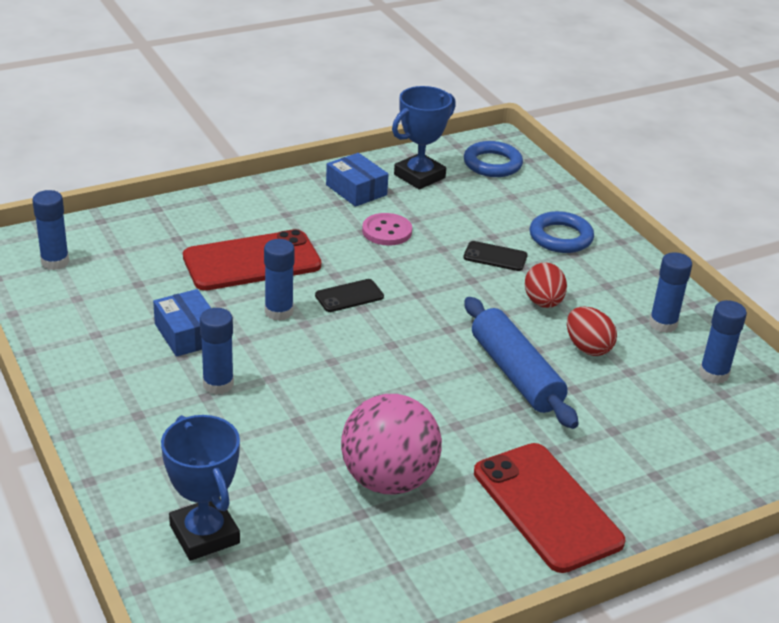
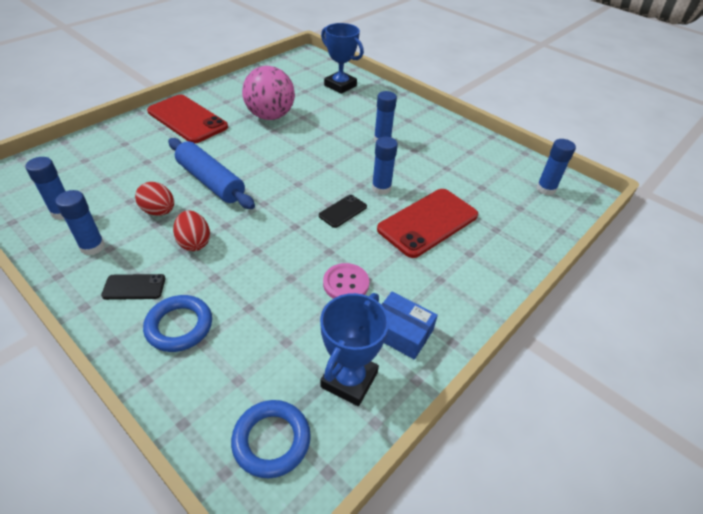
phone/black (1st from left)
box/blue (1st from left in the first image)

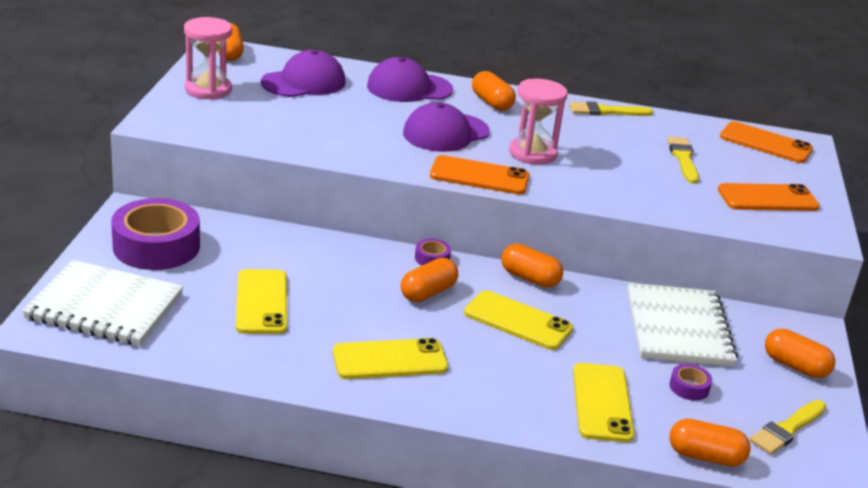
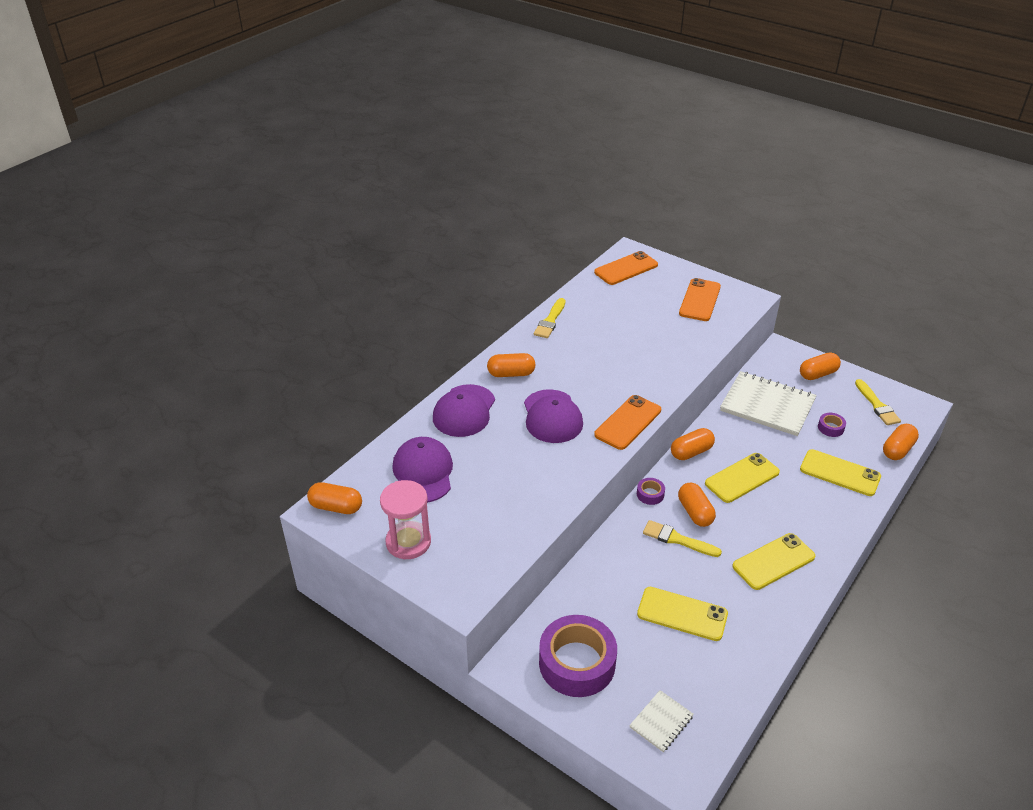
hourglass/pink (2nd from left in the first image)
brush/yellow (2nd from left)
notebook/white (1st from left)
phone/yellow (3rd from left)

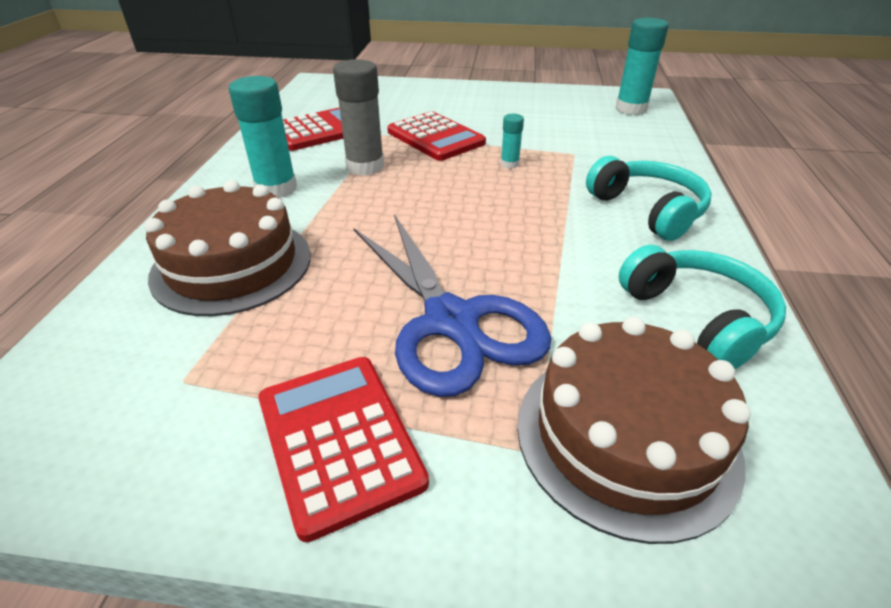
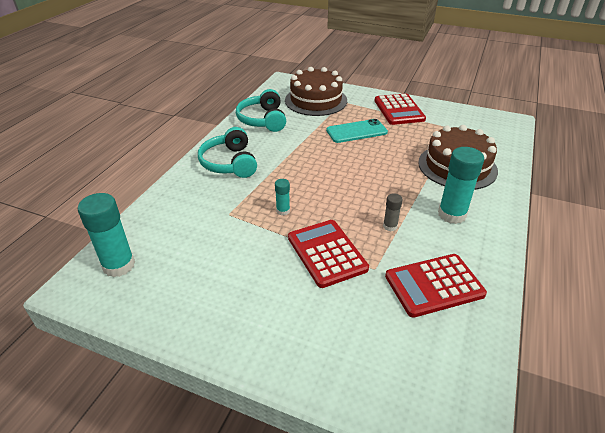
glue stick/grey
phone/turquoise

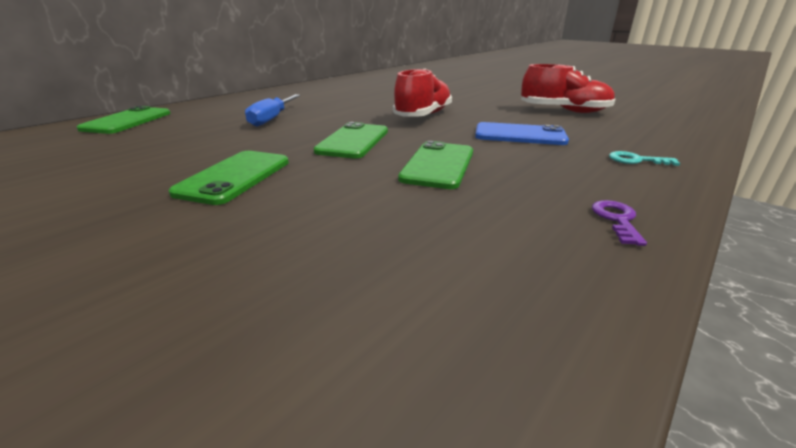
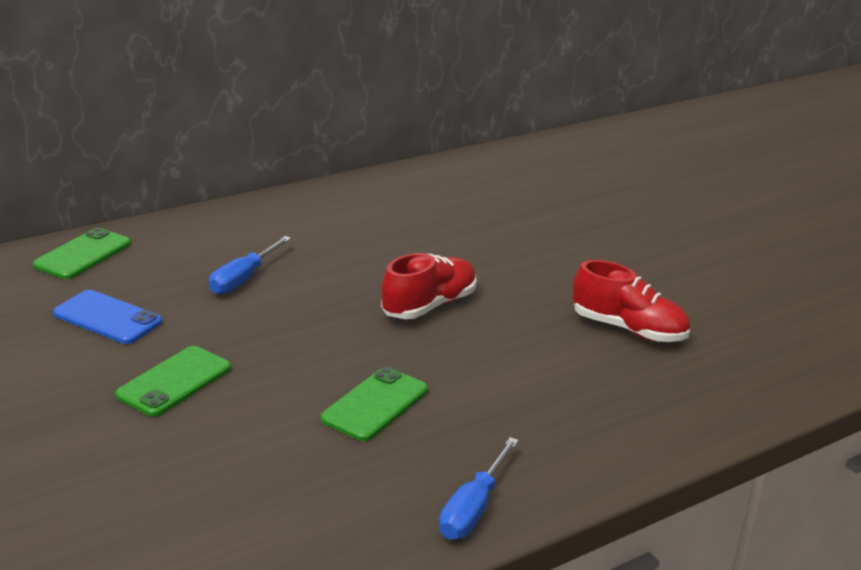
phone/green (3rd from left in the first image)
phone/blue
key/turquoise
screwdriver/blue (2nd from left)

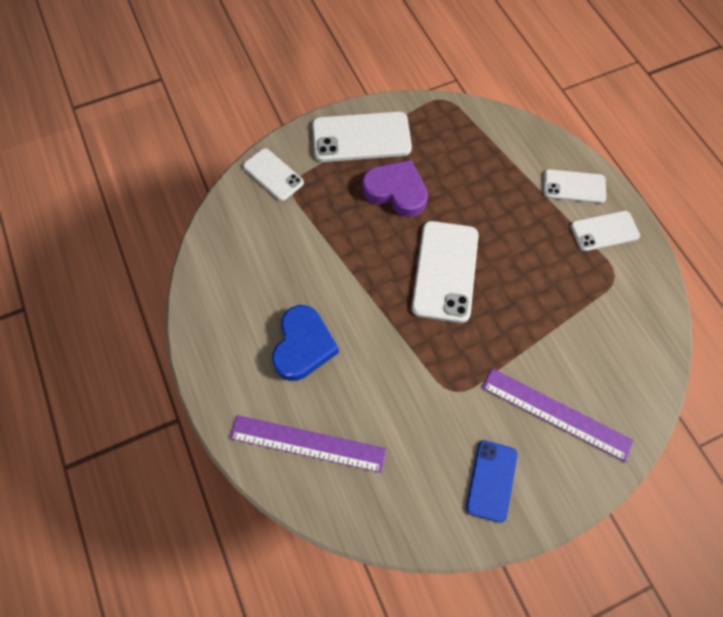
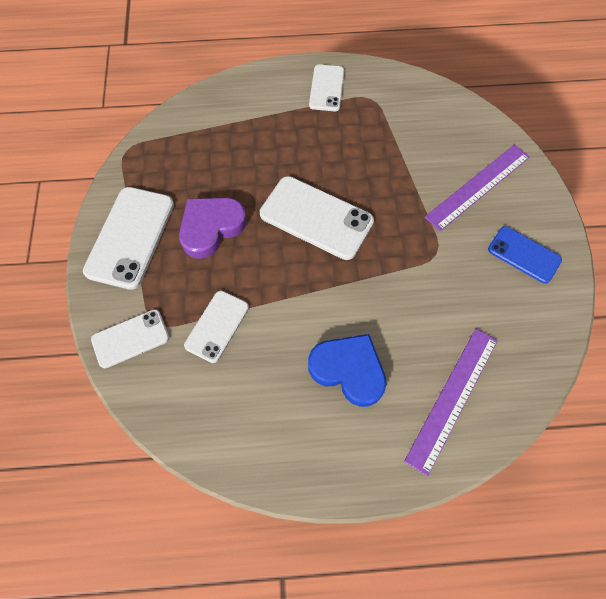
phone/white (3rd from left)

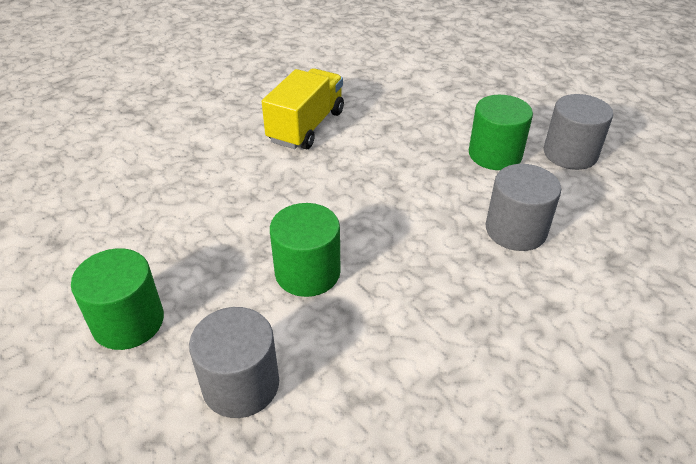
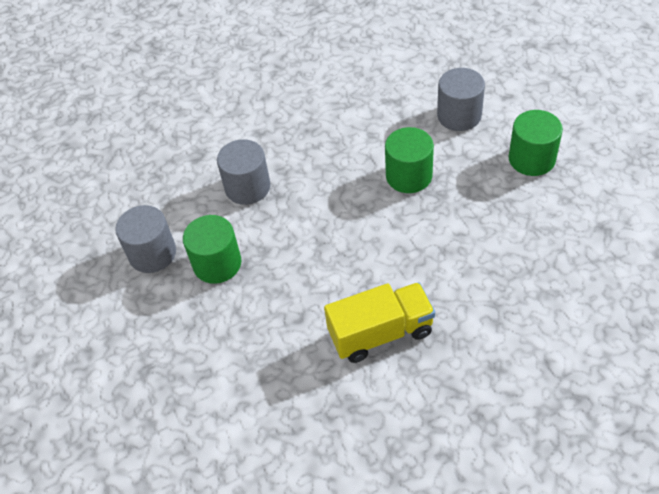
truck/yellow

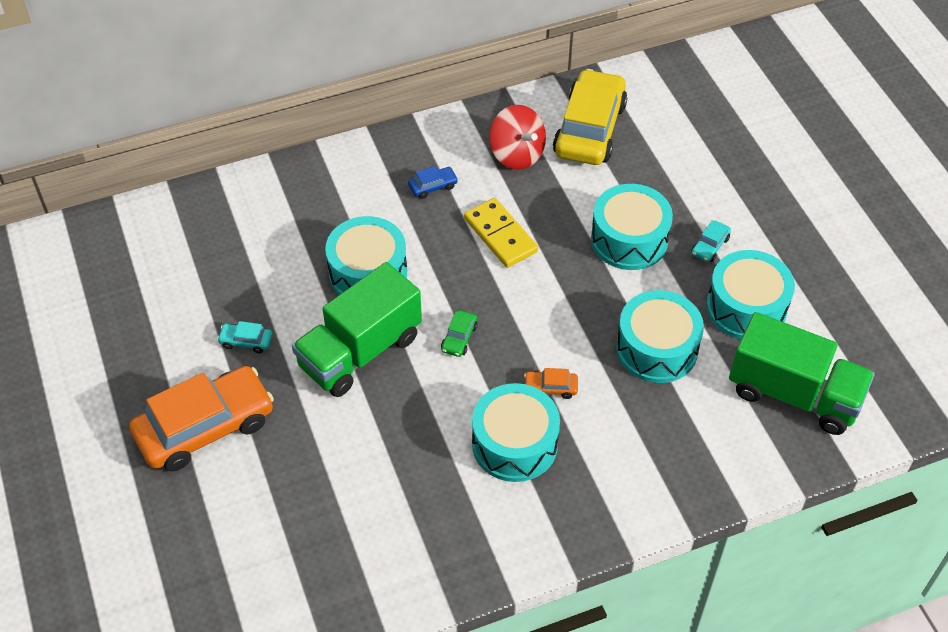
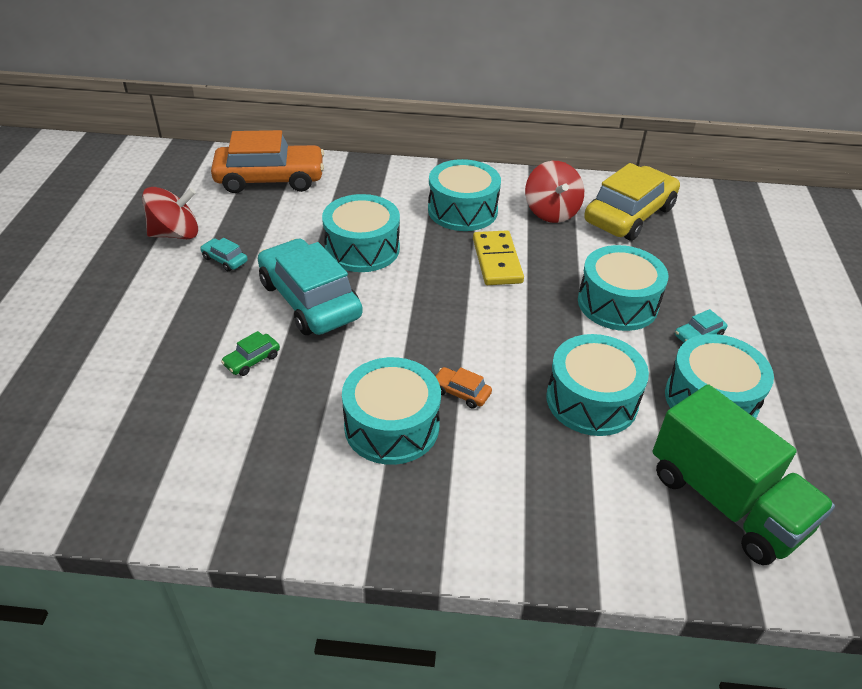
drum/turquoise (3rd from left)
car/turquoise (2nd from left)
car/green
car/orange (1st from left)
spinning top/red (1st from left)

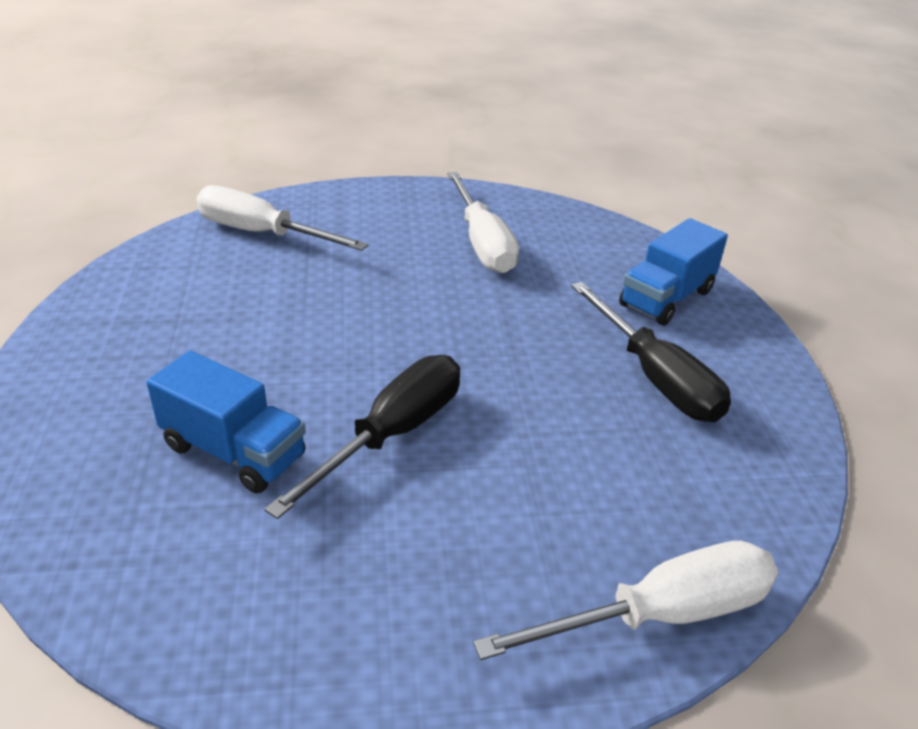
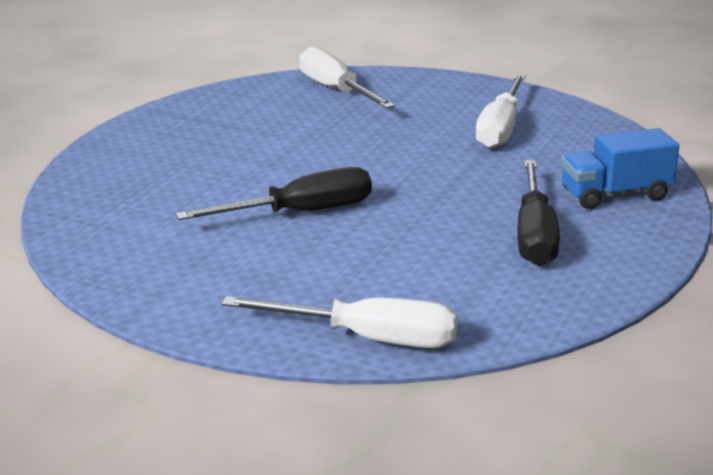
truck/blue (1st from left in the first image)

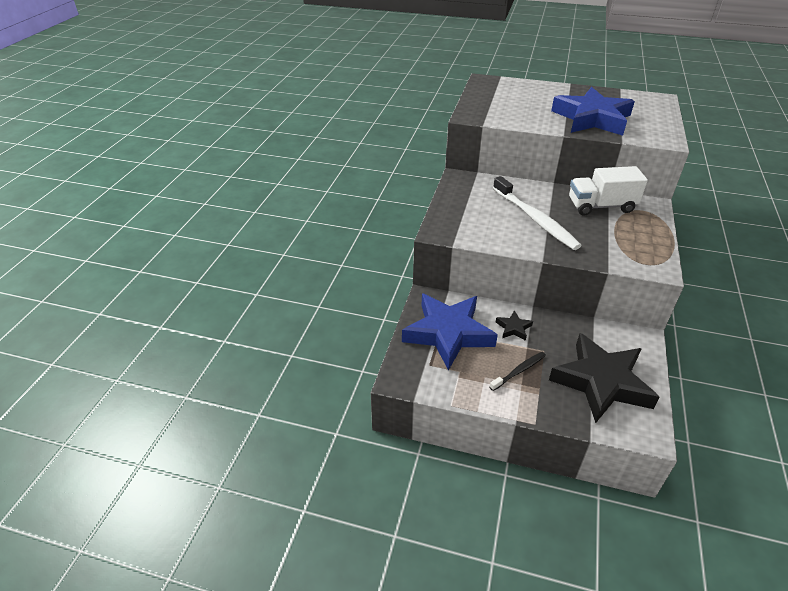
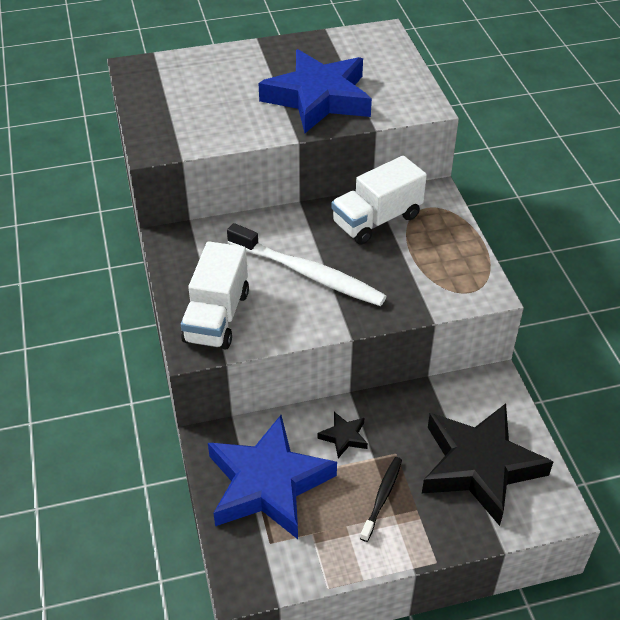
truck/white (1st from left)

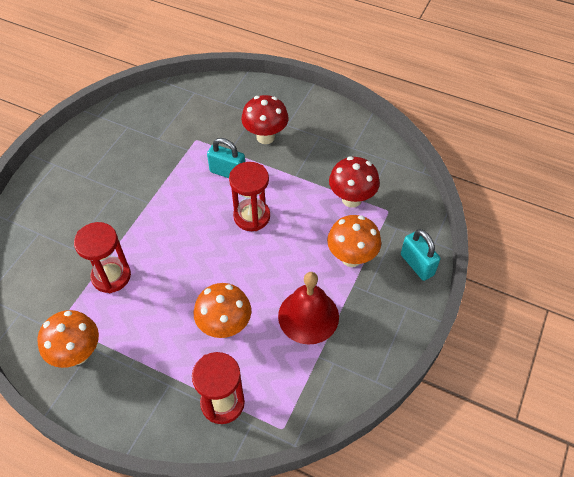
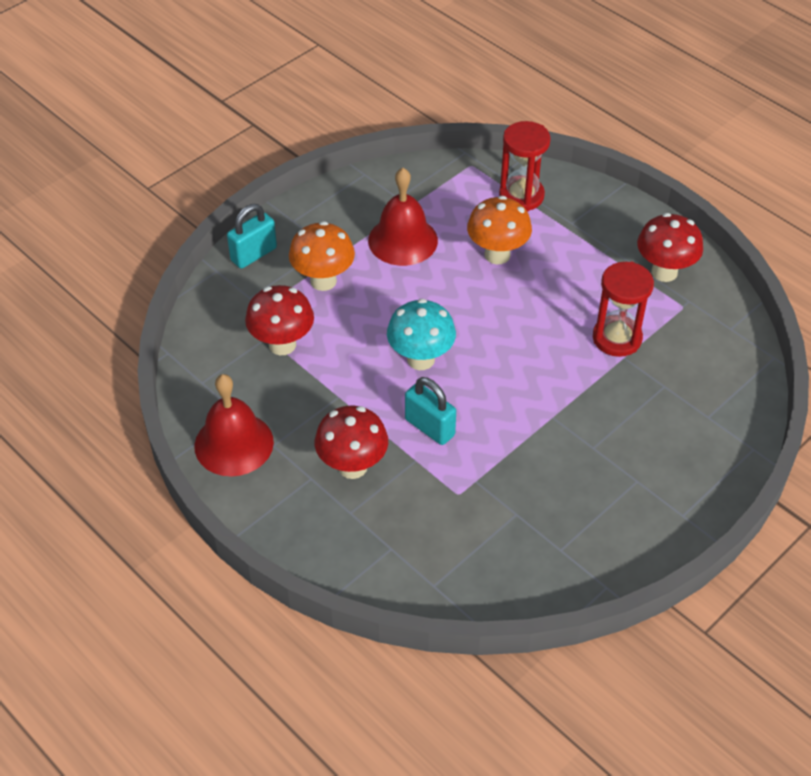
mushroom/turquoise
padlock/turquoise (1st from left)
mushroom/red (3rd from left)
bell/red (1st from left)

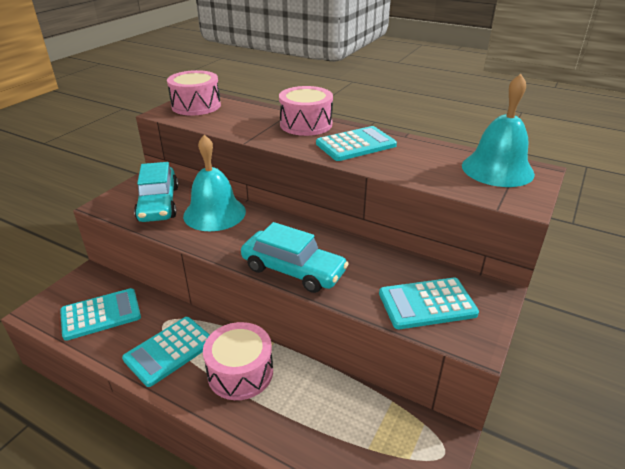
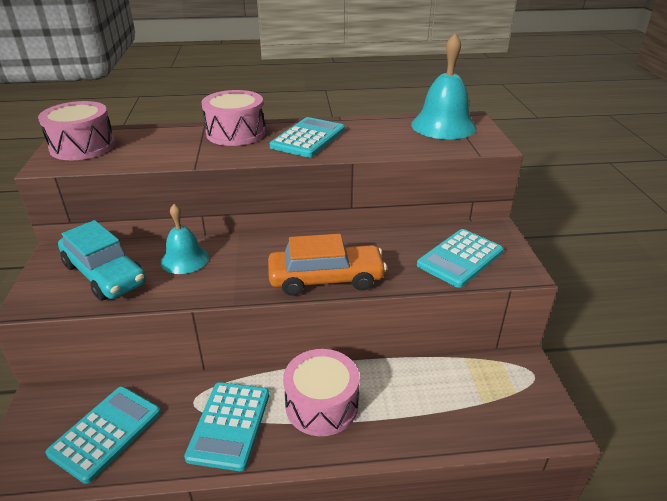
bell/turquoise (1st from left)
car/orange

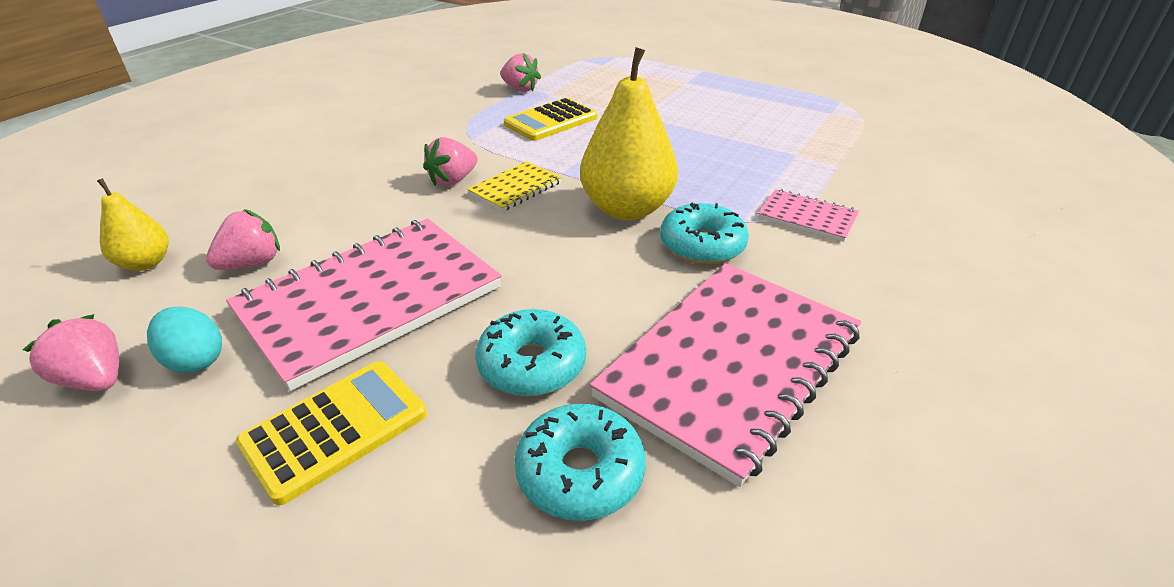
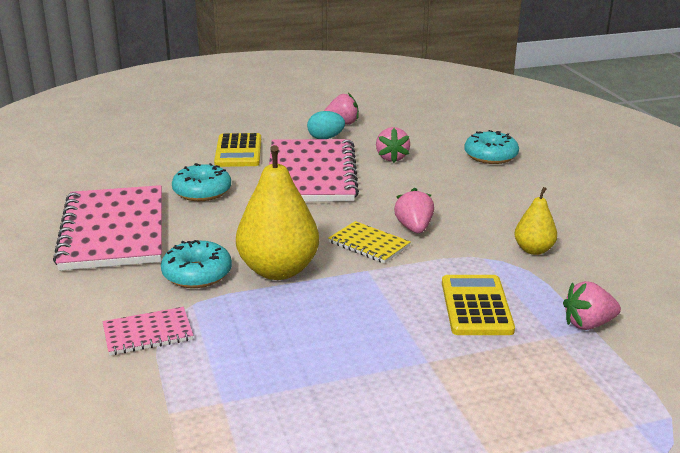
notebook/yellow
pear/yellow (2nd from left)
donut/turquoise (3rd from left)

